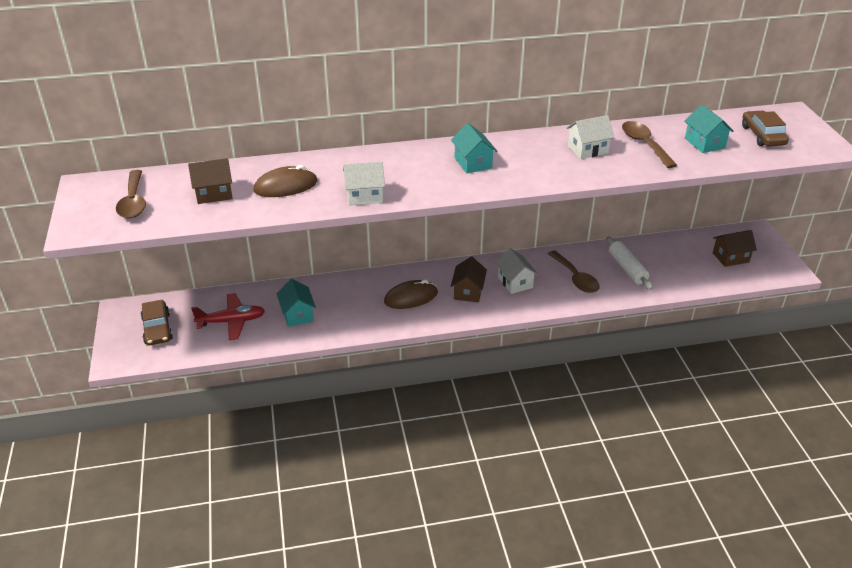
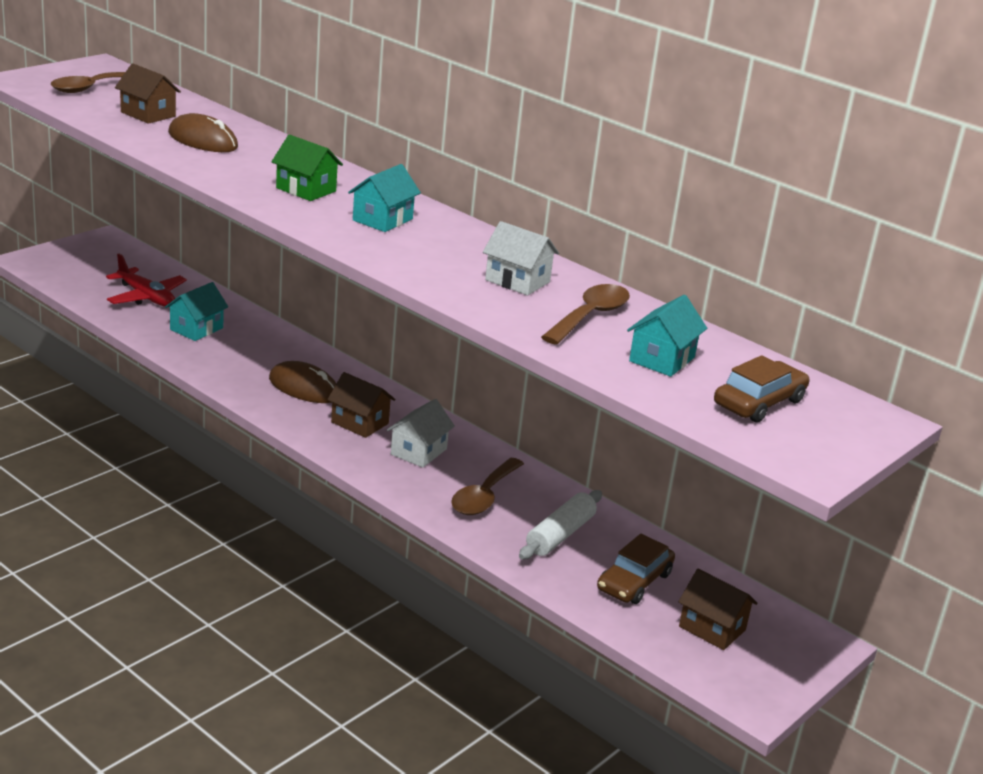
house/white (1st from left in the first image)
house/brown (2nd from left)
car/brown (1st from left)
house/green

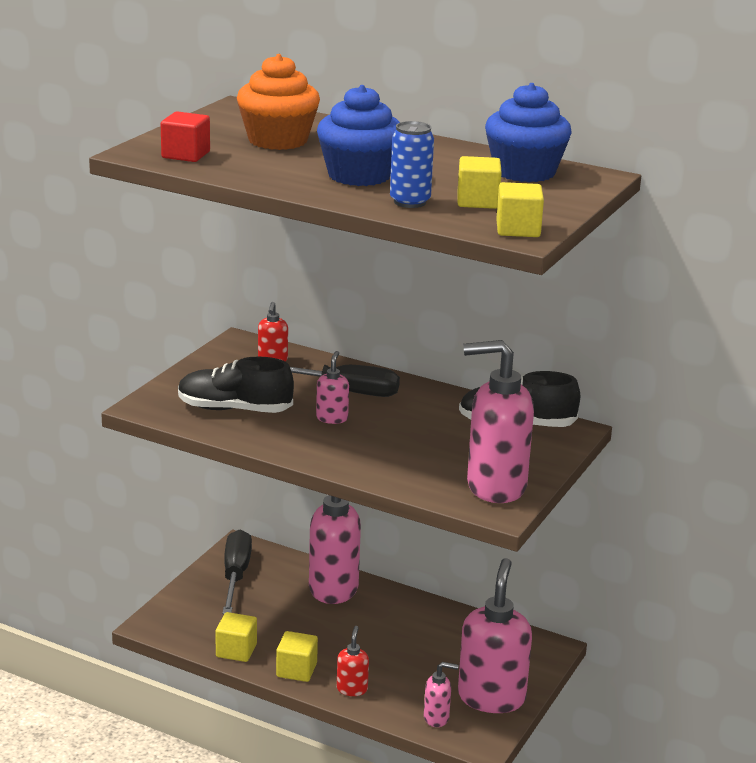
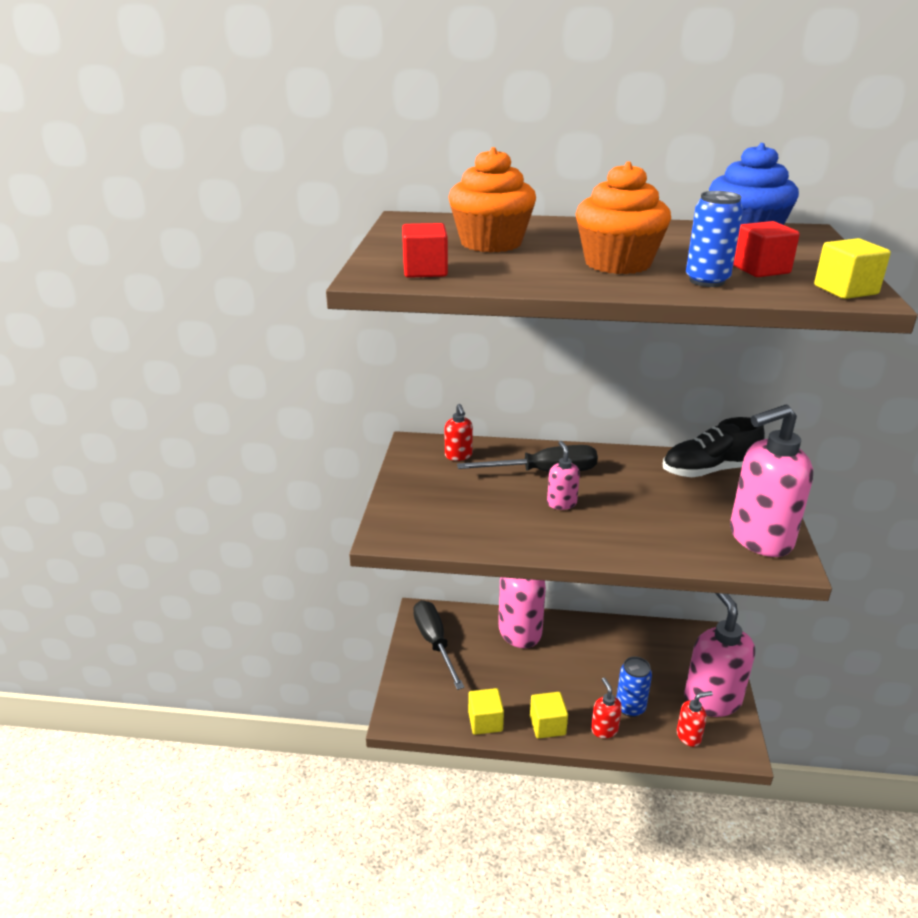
cupcake/orange (2nd from left)
cube/red (2nd from left)
shoe/black (1st from left in the first image)
soap dispenser/red (3rd from left)
can/blue (1st from left)

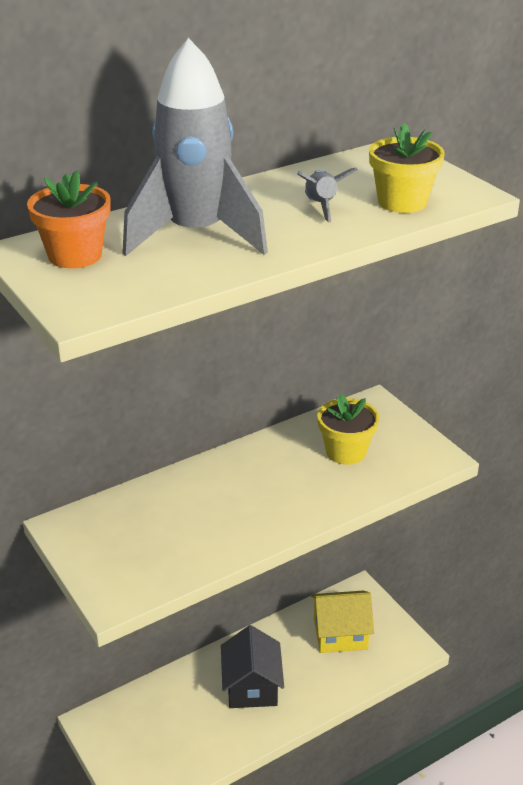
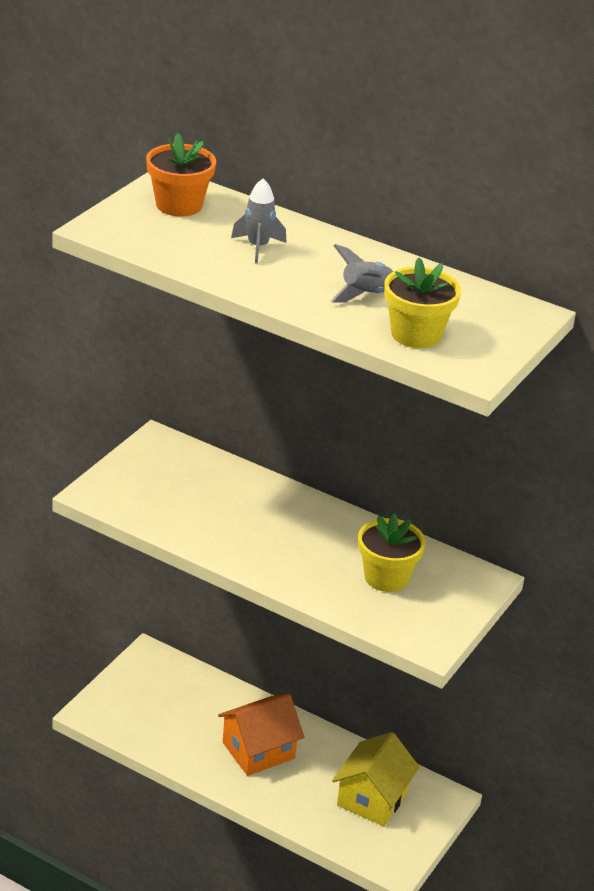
rocket/grey (1st from left)
house/yellow
house/orange

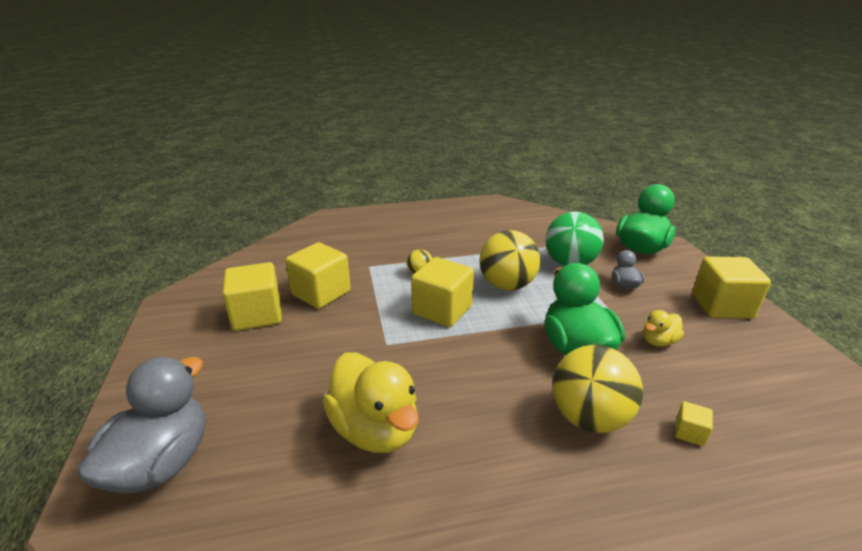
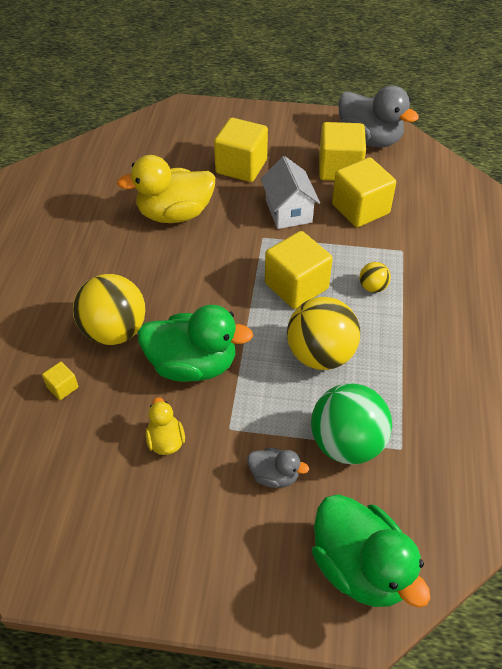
cube/yellow (2nd from left)
duck/grey (2nd from left)
house/white

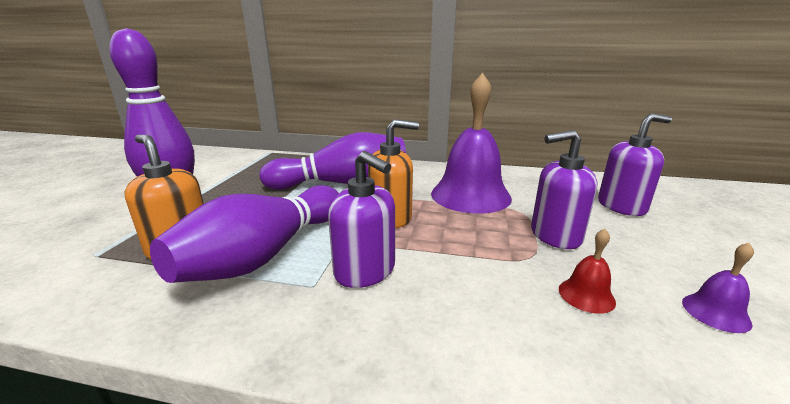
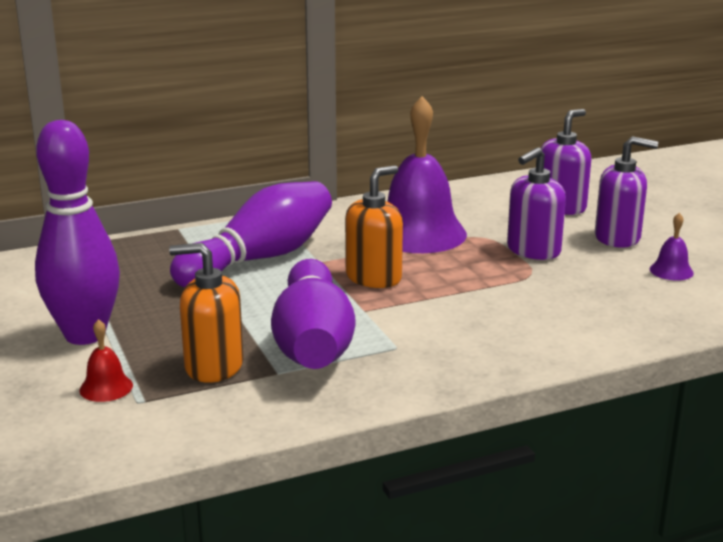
soap dispenser/purple (3rd from left)
bell/red

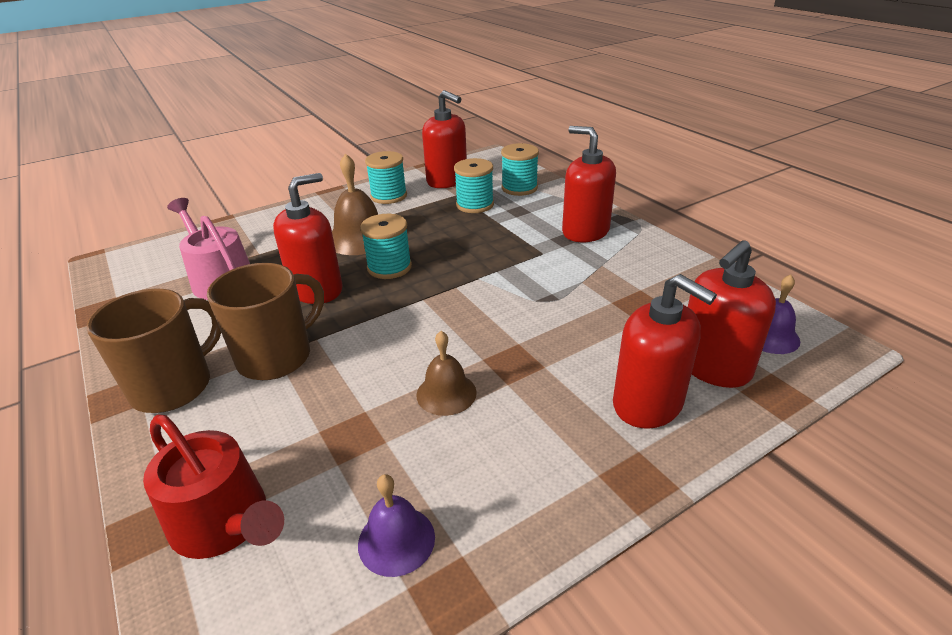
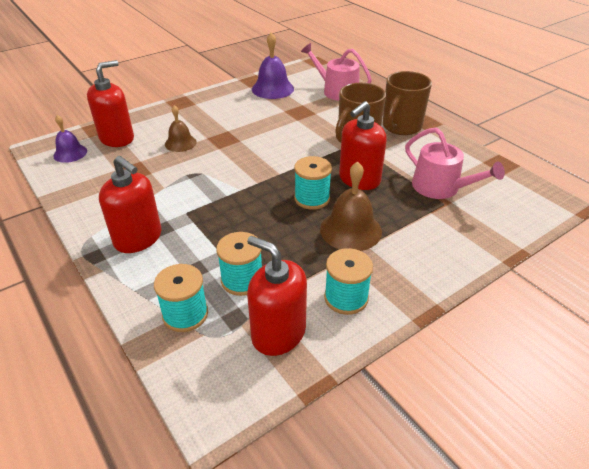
soap dispenser/red (4th from left in the first image)
bell/brown (1st from left)
watering can/pink (1st from left)
bell/purple (2nd from left)

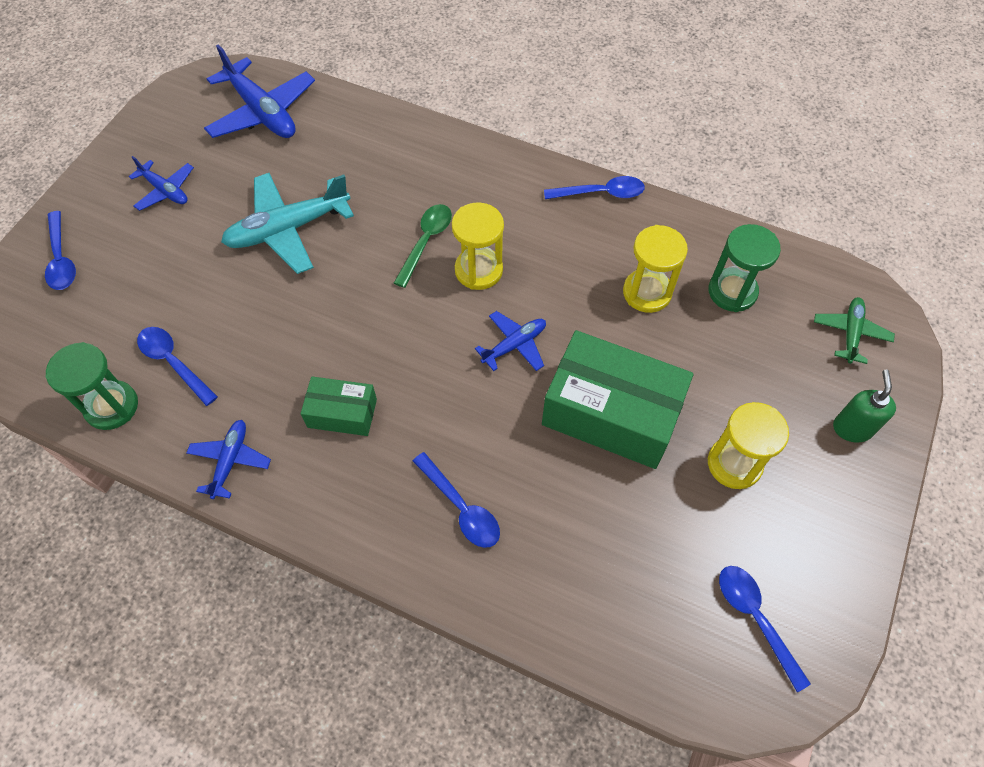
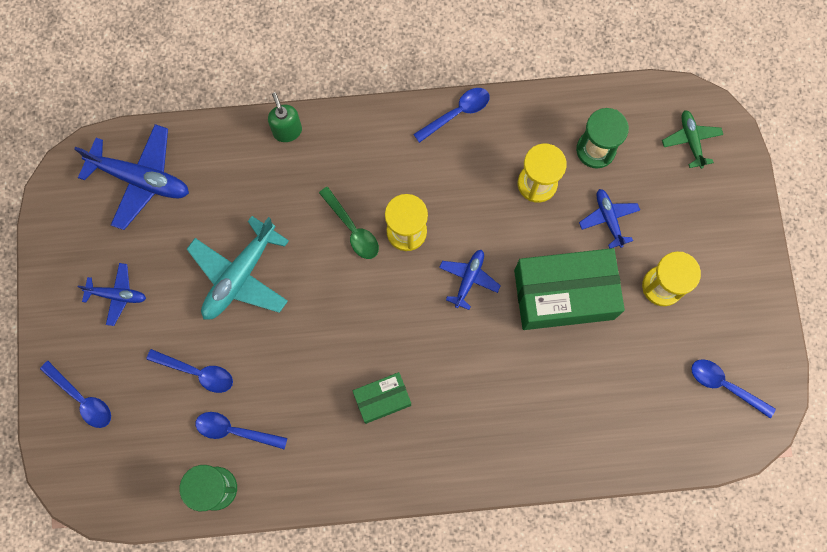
spoon/green
soap dispenser/green
plane/blue (4th from left)
spoon/blue (2nd from left)

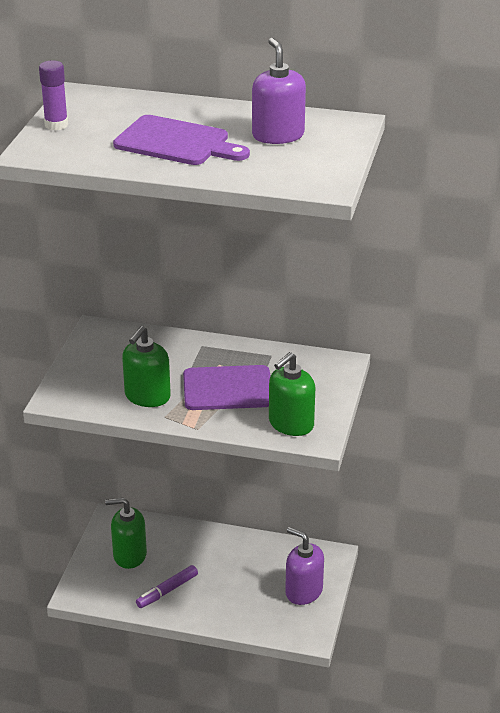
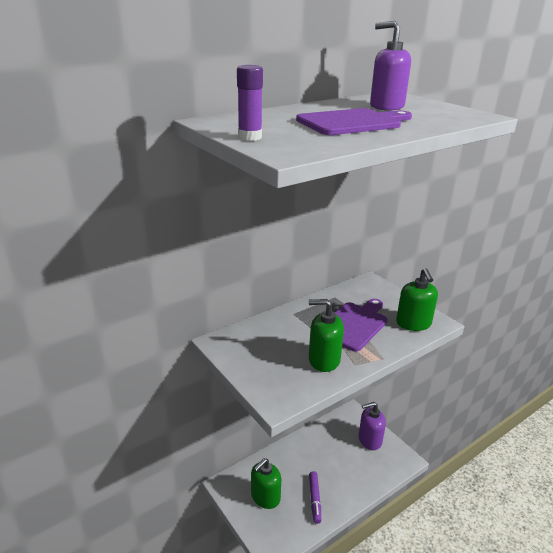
soap dispenser/green (2nd from left)

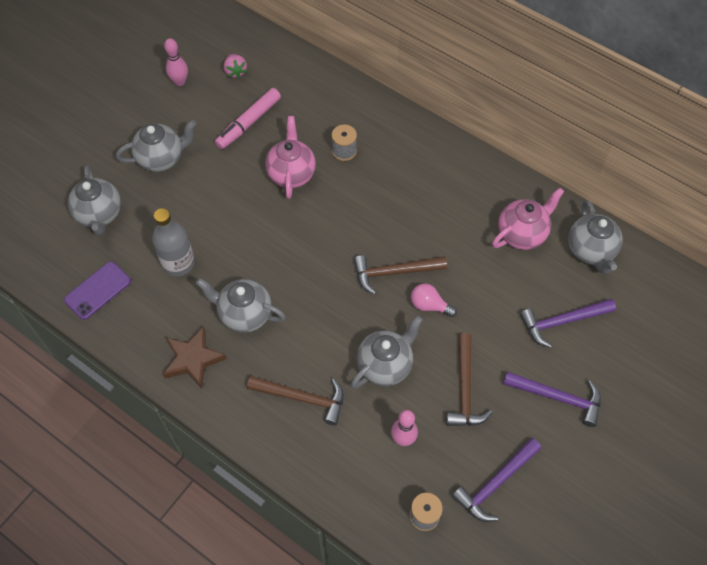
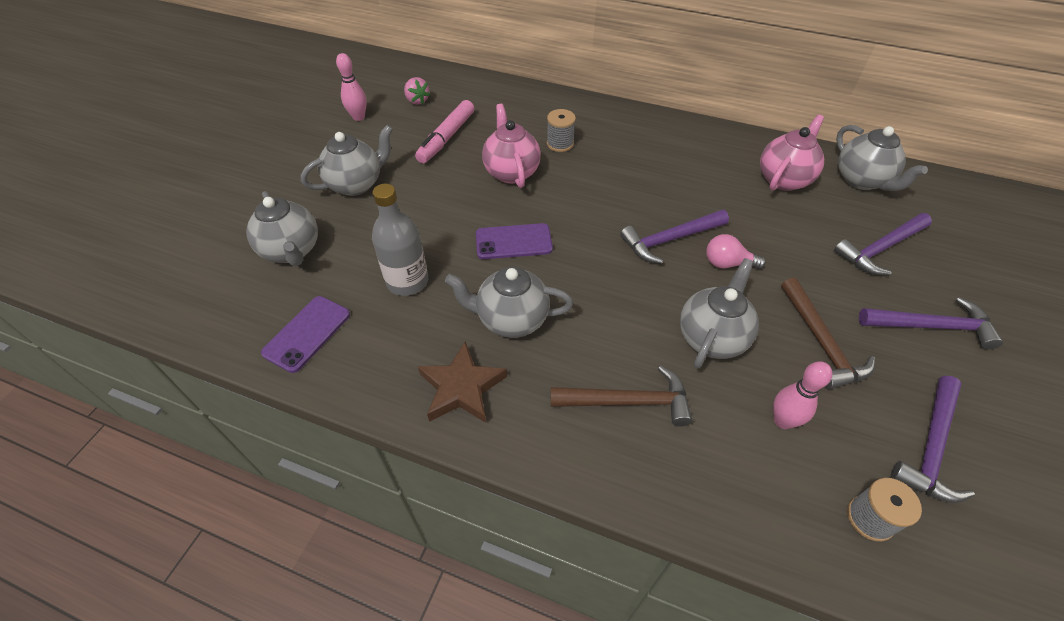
hammer/purple (1st from left)
phone/purple (2nd from left)

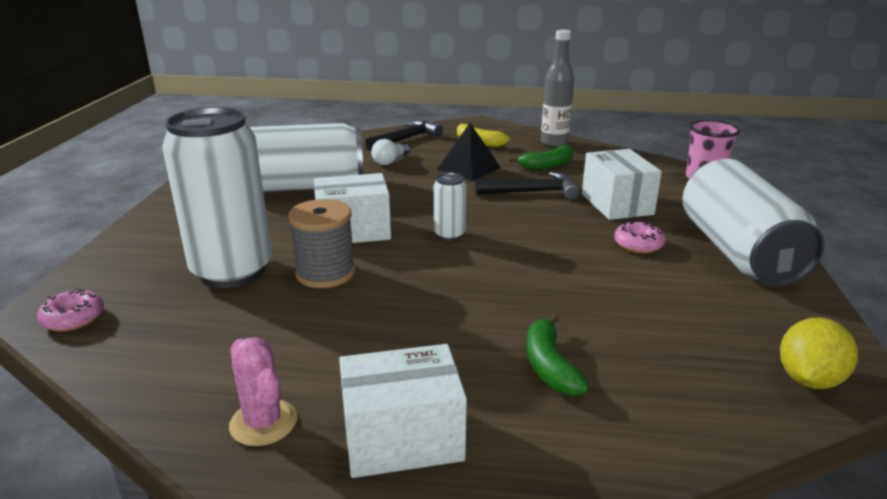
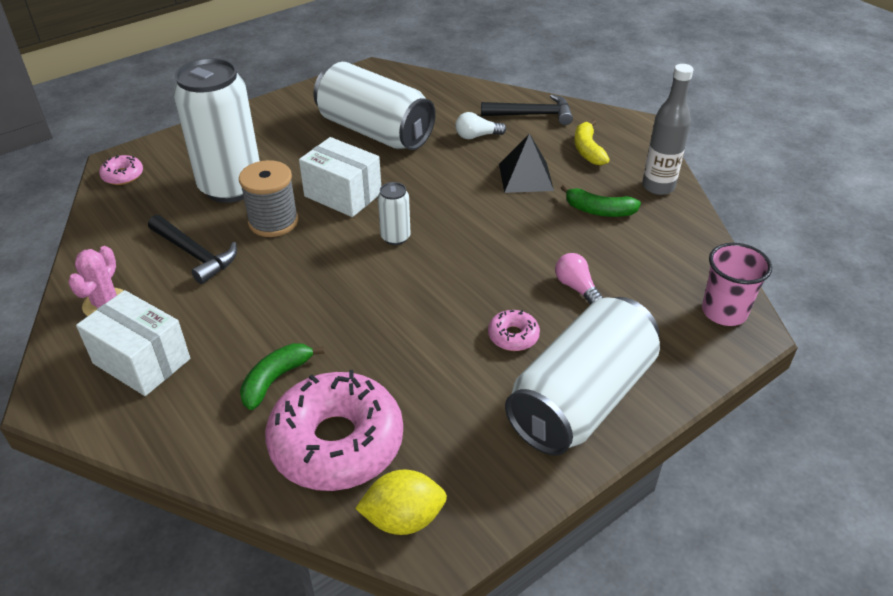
light bulb/pink
hammer/black (1st from left)
donut/pink (2nd from left)

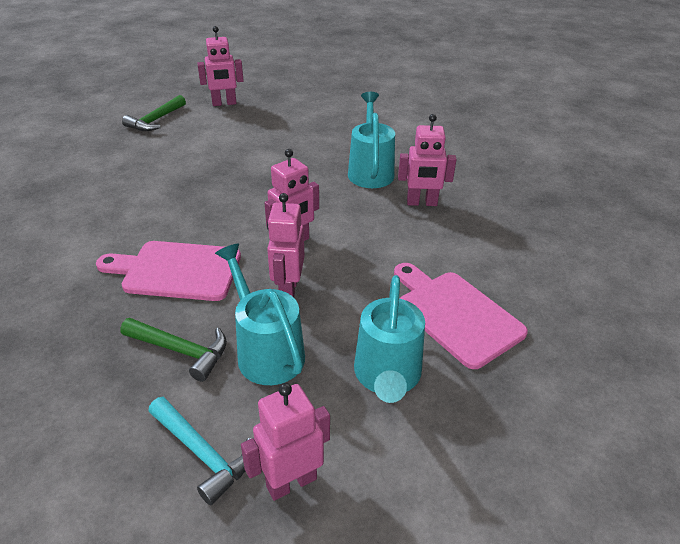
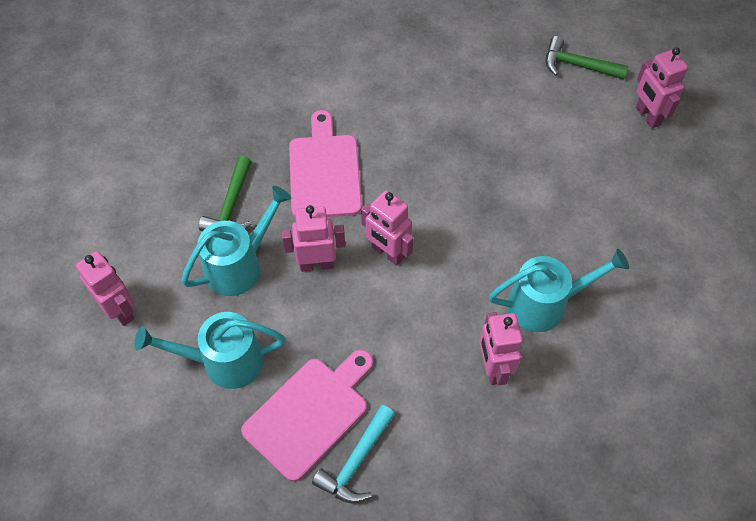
hammer/turquoise

